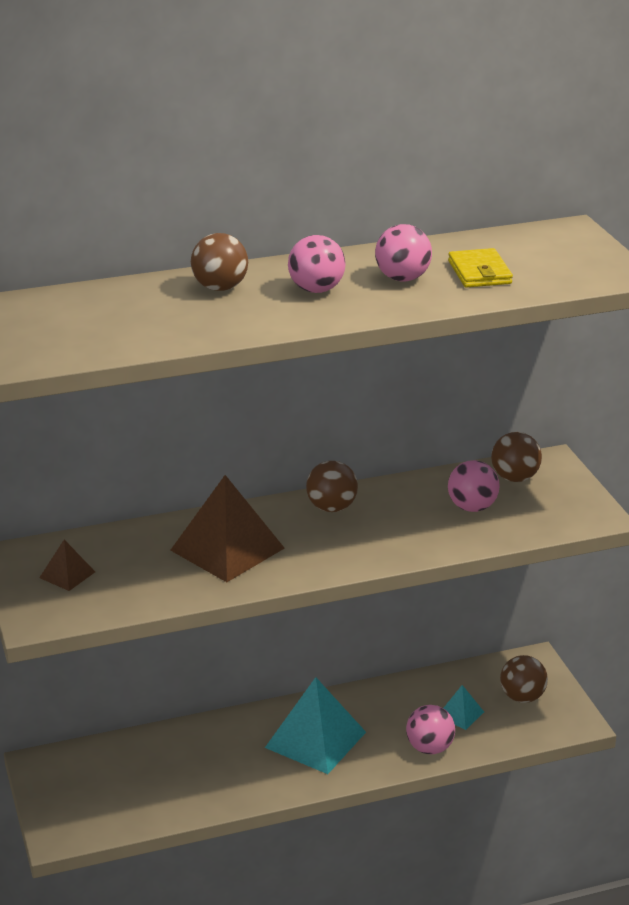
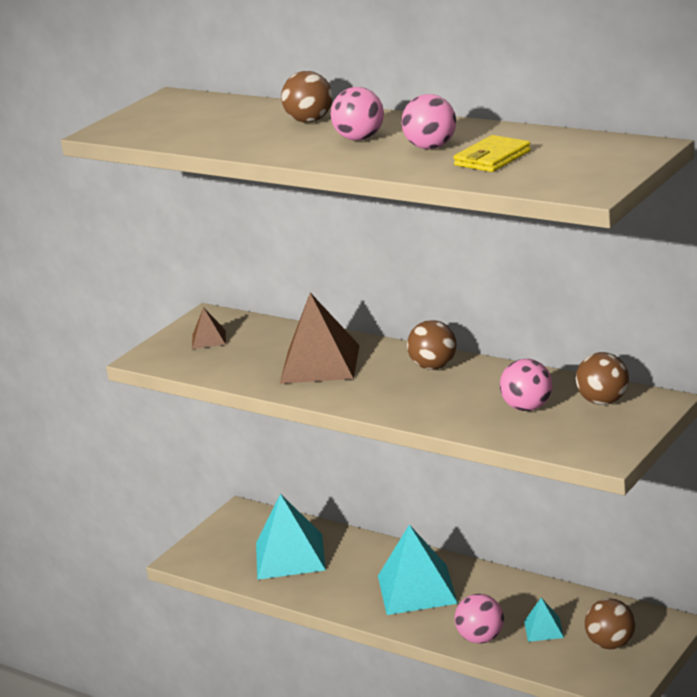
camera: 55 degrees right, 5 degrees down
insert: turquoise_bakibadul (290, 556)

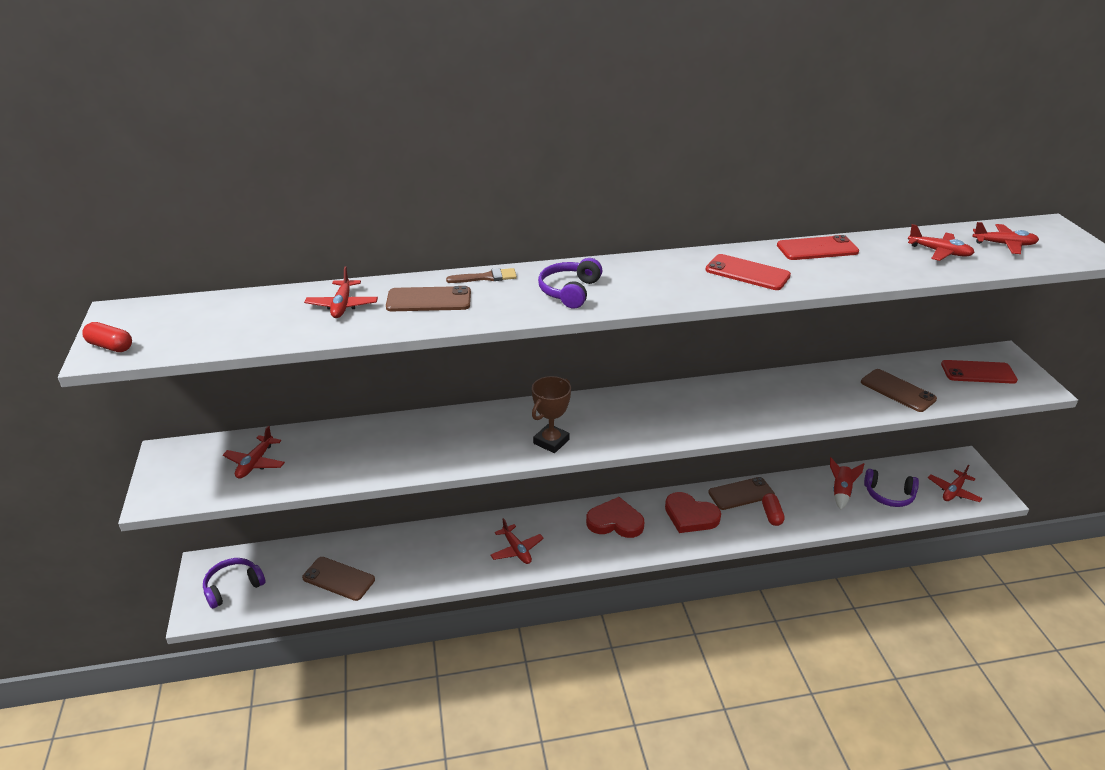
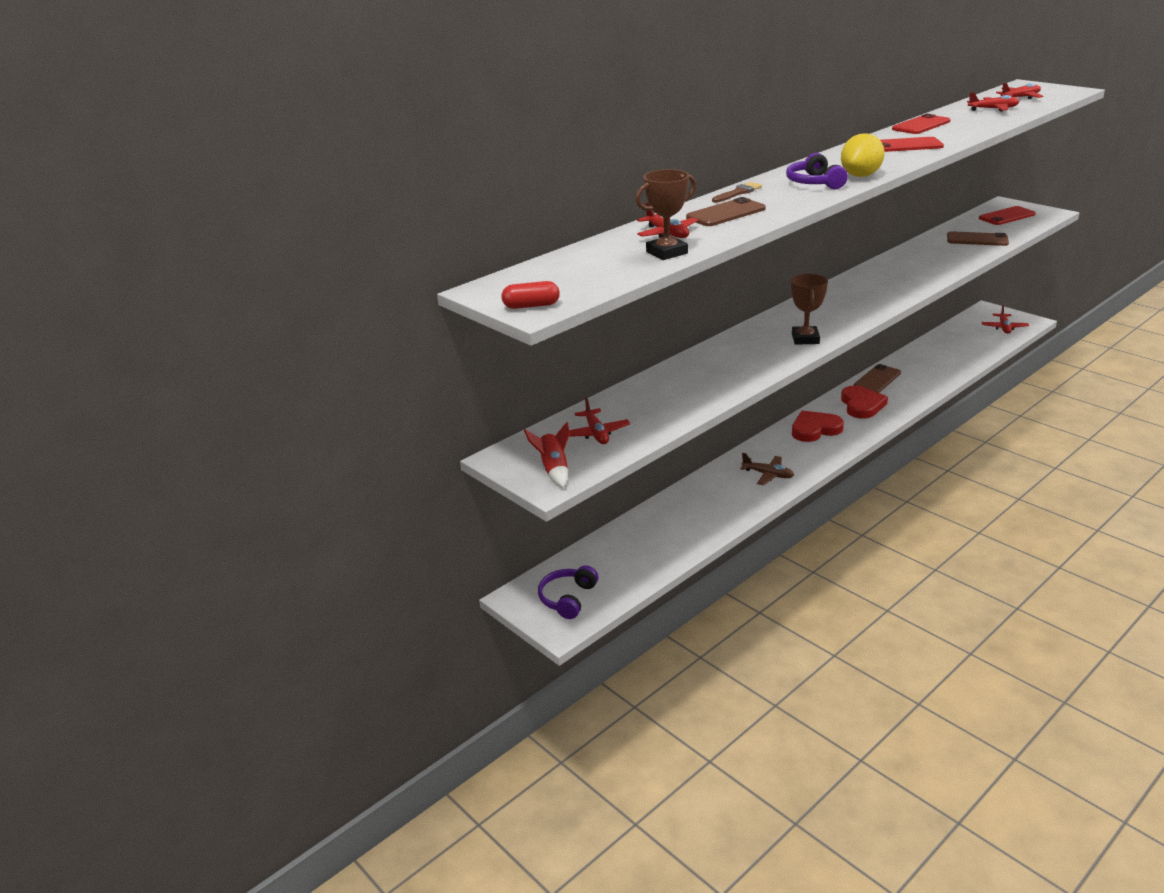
camera: 30 degrees left, 5 degrees down
delete: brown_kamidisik (338, 579); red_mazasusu (772, 515); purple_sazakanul (889, 495)
insert: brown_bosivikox (667, 252); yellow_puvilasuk (860, 176)
move: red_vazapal (841, 492) to (554, 470)
recolor: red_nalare (516, 550) to brown_nalare (768, 475)
rotate: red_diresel (690, 516) = (861, 405) 90 degrees counterclockwise

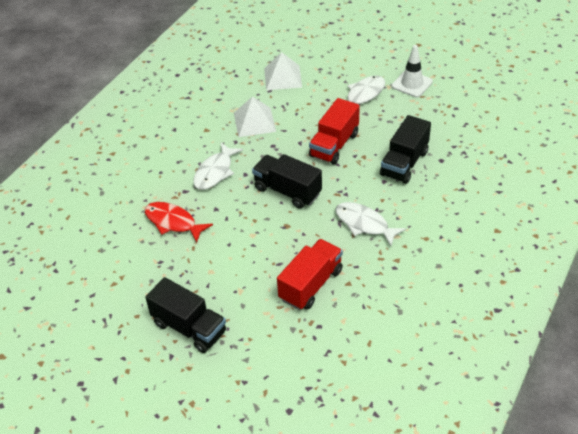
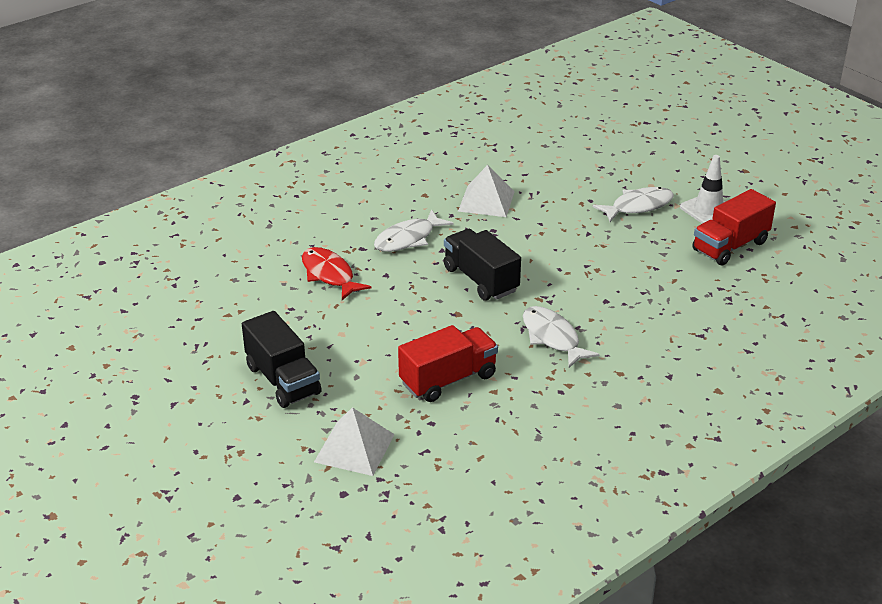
camera: 20 degrees right, 10 degrees down
delete: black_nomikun (404, 163)
move: white_bakibadul (283, 77) to (354, 448); red_nomikun (334, 145) to (730, 246)

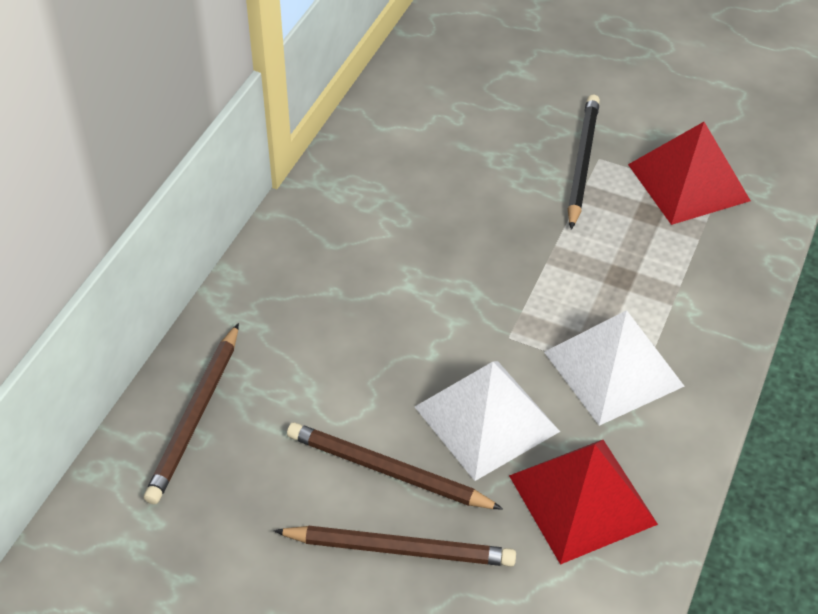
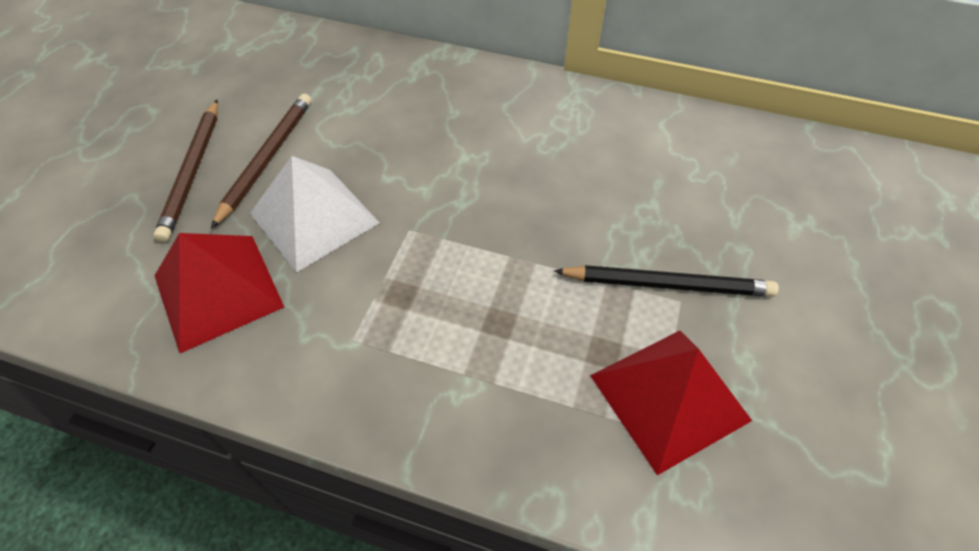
camera: 85 degrees right, 5 degrees up
delete: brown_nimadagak (195, 416); white_bakibadul (613, 368)

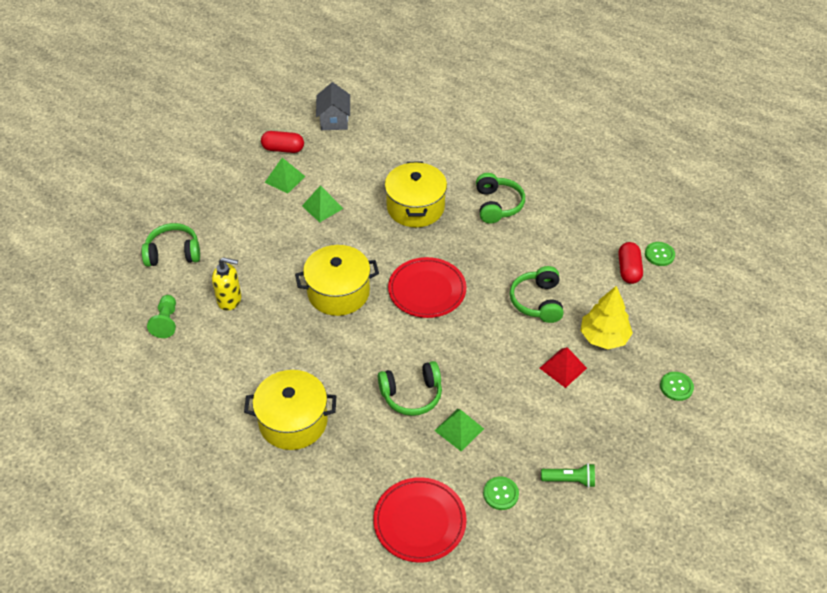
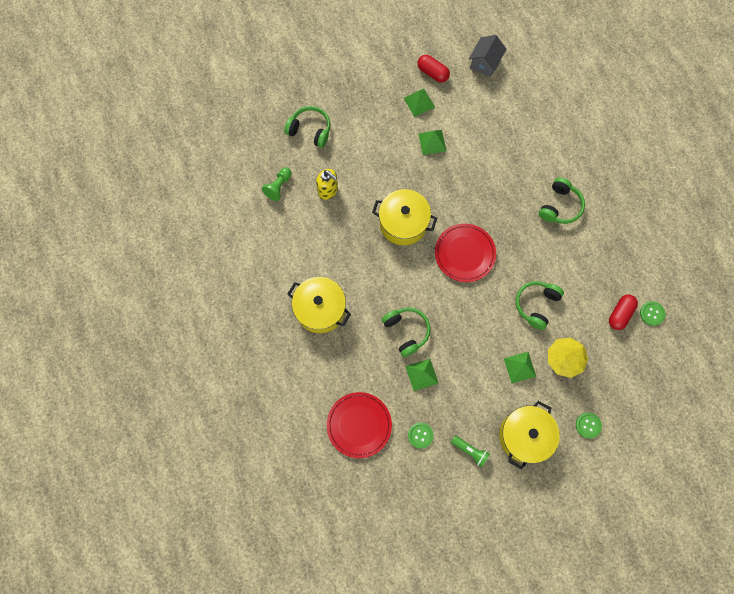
camera: 30 degrees right, 25 degrees up
move: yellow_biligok (415, 207) to (524, 436)
recolor: red_bakibadul (563, 368) to green_bakibadul (519, 367)
rotate: green_sazakanul (411, 394) = (406, 331) 135 degrees counterclockwise

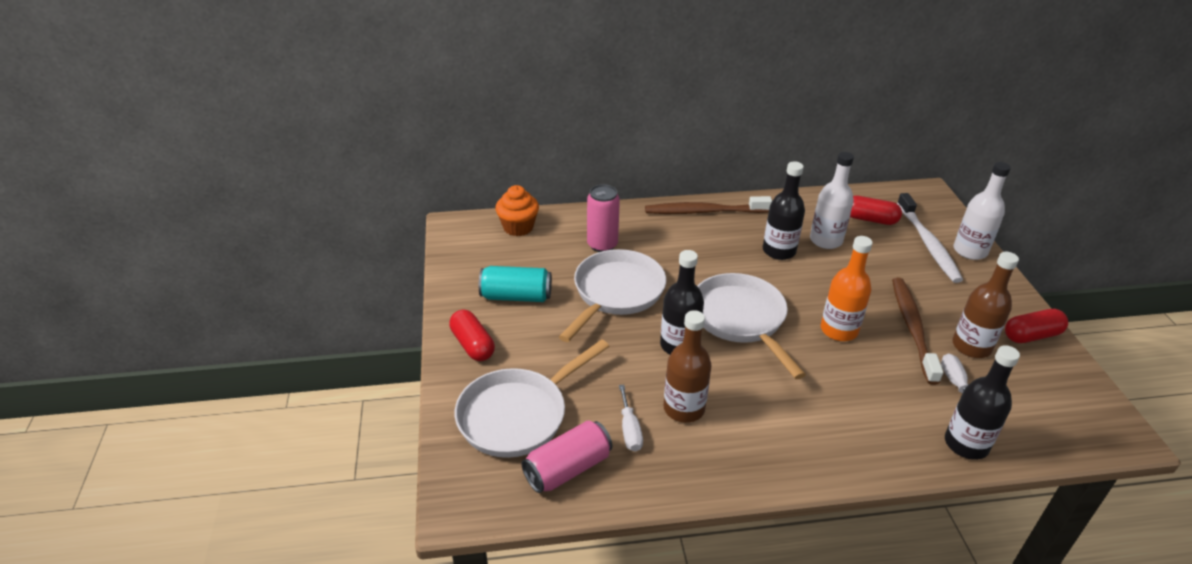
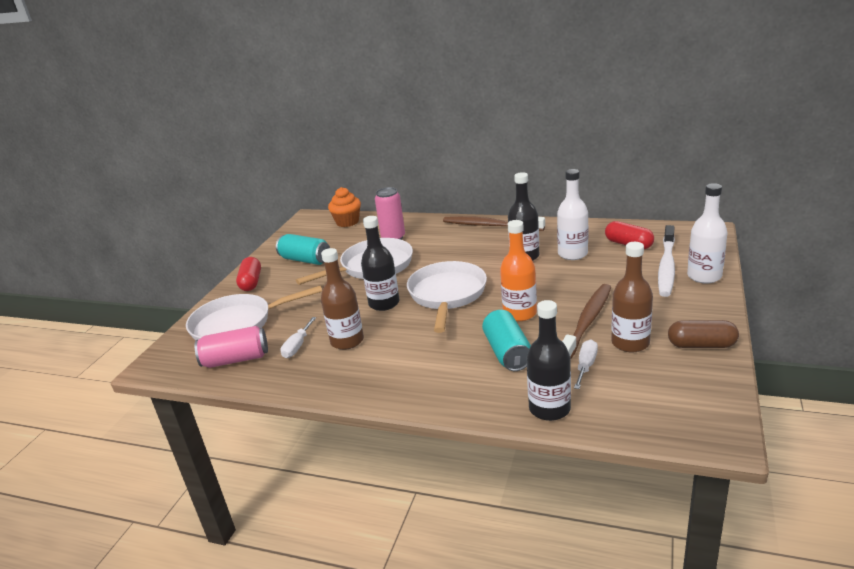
camera: 30 degrees right, 10 degrees down
insert: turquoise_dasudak (507, 353)
recolor: red_mazasusu (1031, 335) to brown_mazasusu (701, 345)

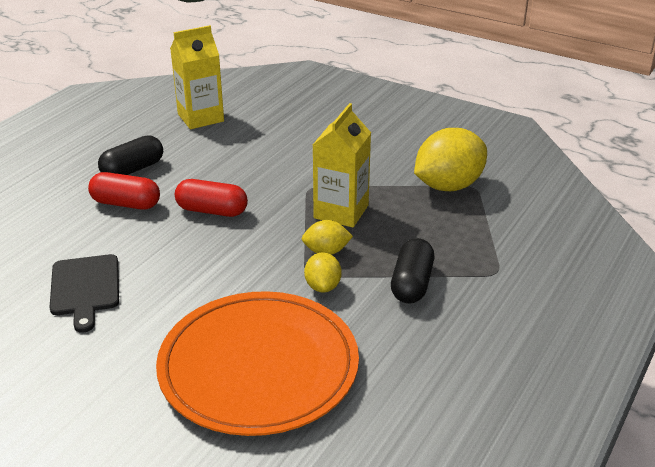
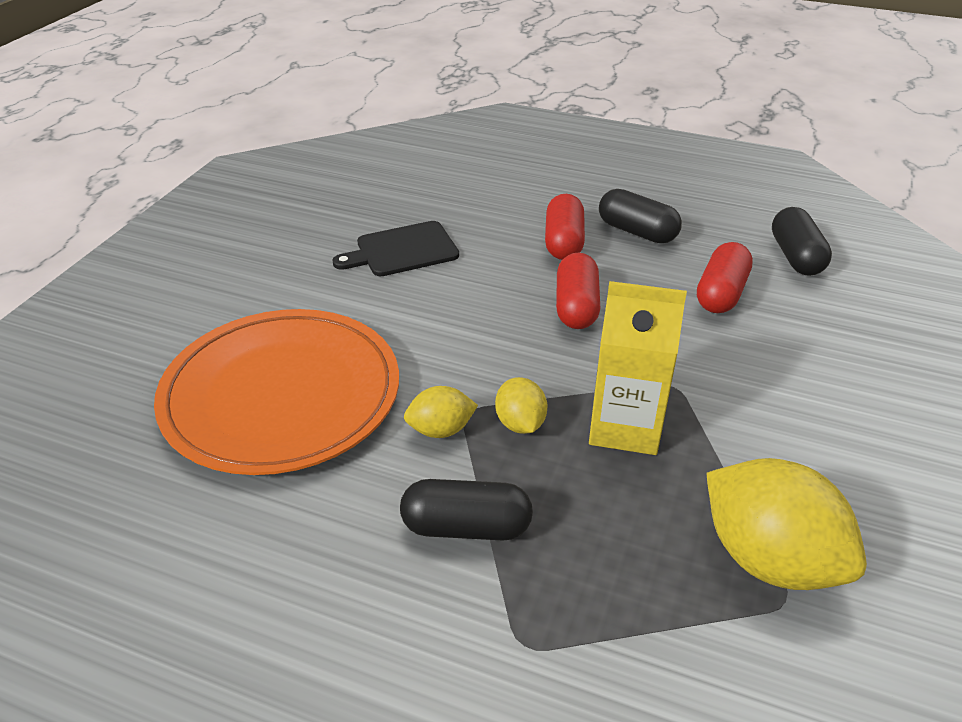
camera: 80 degrees right, 5 degrees up
insert: red_mazasusu (721, 293)
replace: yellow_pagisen (200, 118) to black_mazasusu (796, 257)

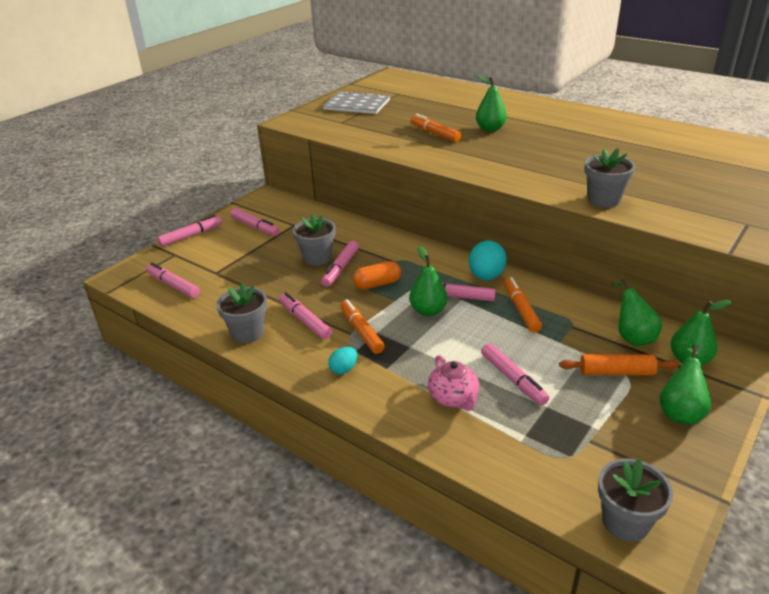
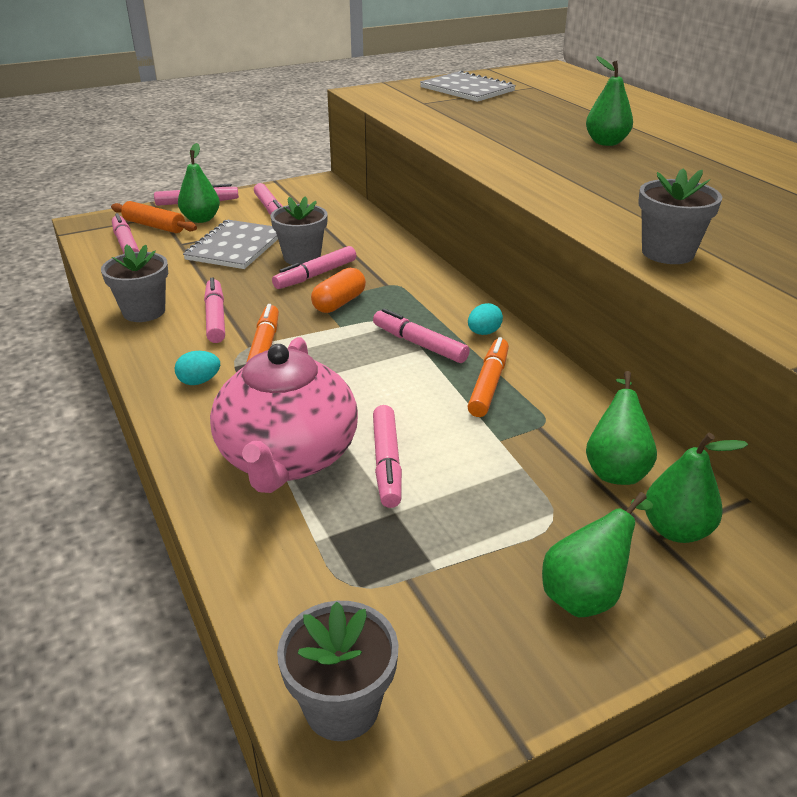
camera: 25 degrees right, 0 degrees up
delete: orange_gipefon (434, 133)
insert: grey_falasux (236, 247)
move: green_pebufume (428, 311) to (201, 219); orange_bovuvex (616, 372) to (154, 226)
rotate: orange_mazasusu (377, 284) = (339, 303) 60 degrees counterclockwise
resize: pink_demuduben (453, 398) = (287, 457) x1.91; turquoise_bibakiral (486, 276) = (483, 333) x0.56

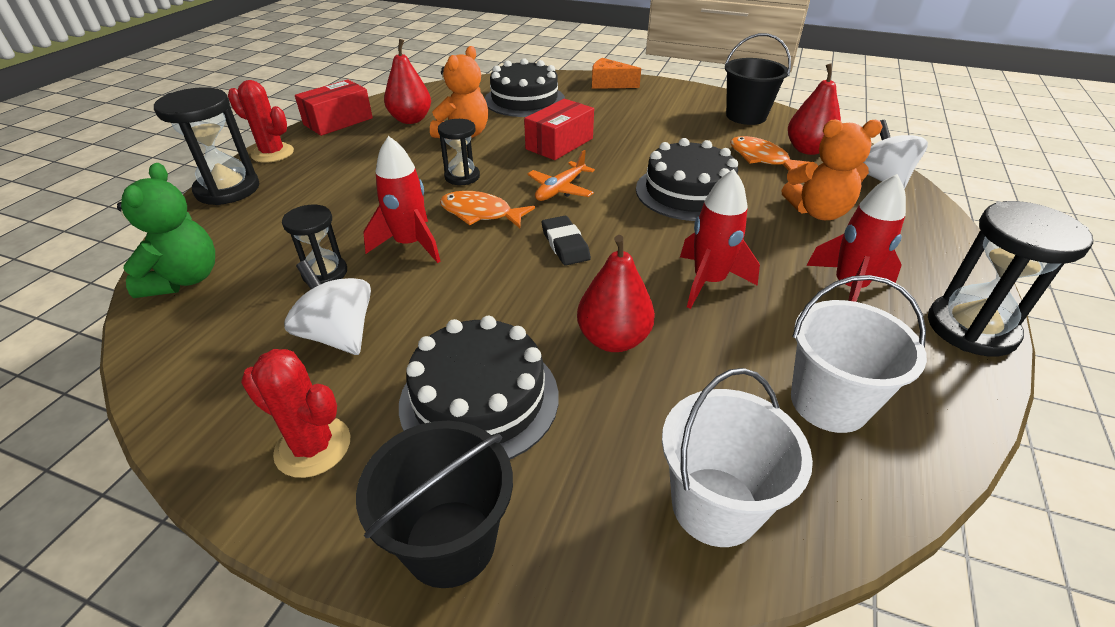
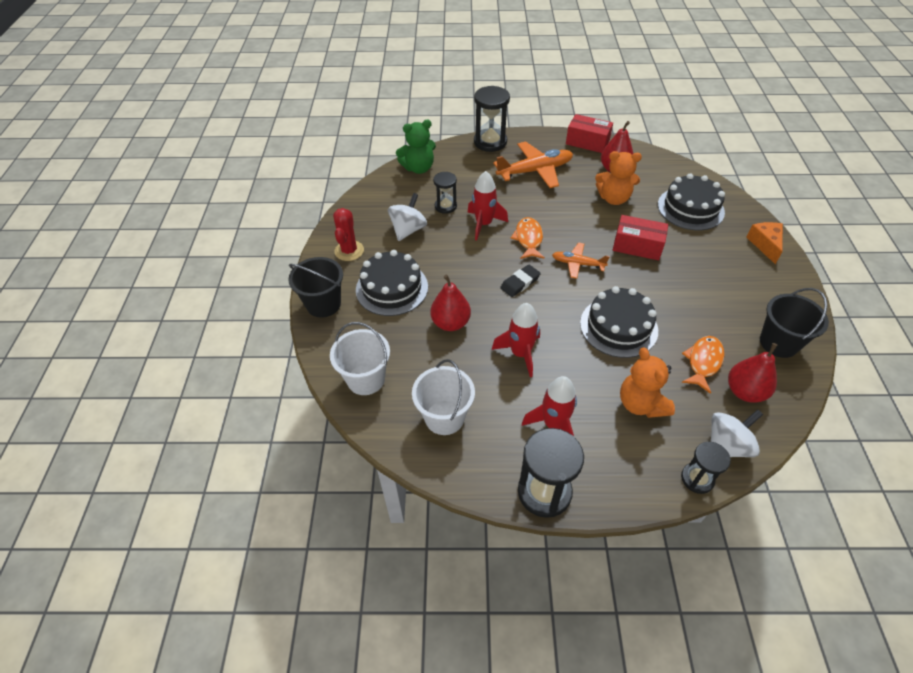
camera: 70 degrees right, 10 degrees up
delete: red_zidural (272, 153)
insert: orange_nalare (535, 171)
move: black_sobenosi (462, 177) to (697, 479)

